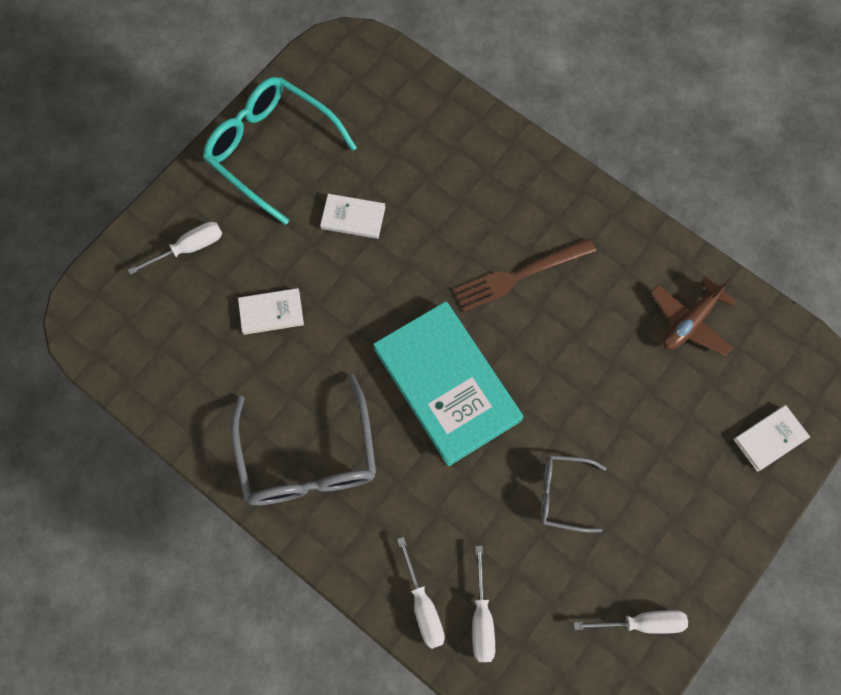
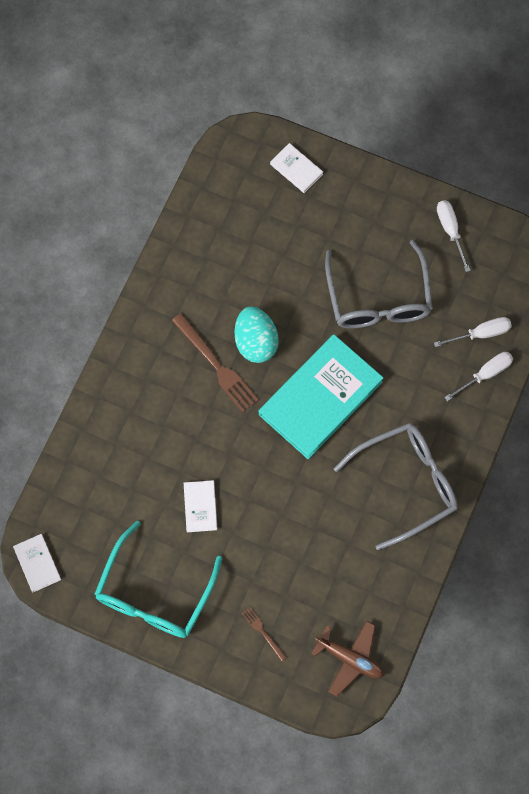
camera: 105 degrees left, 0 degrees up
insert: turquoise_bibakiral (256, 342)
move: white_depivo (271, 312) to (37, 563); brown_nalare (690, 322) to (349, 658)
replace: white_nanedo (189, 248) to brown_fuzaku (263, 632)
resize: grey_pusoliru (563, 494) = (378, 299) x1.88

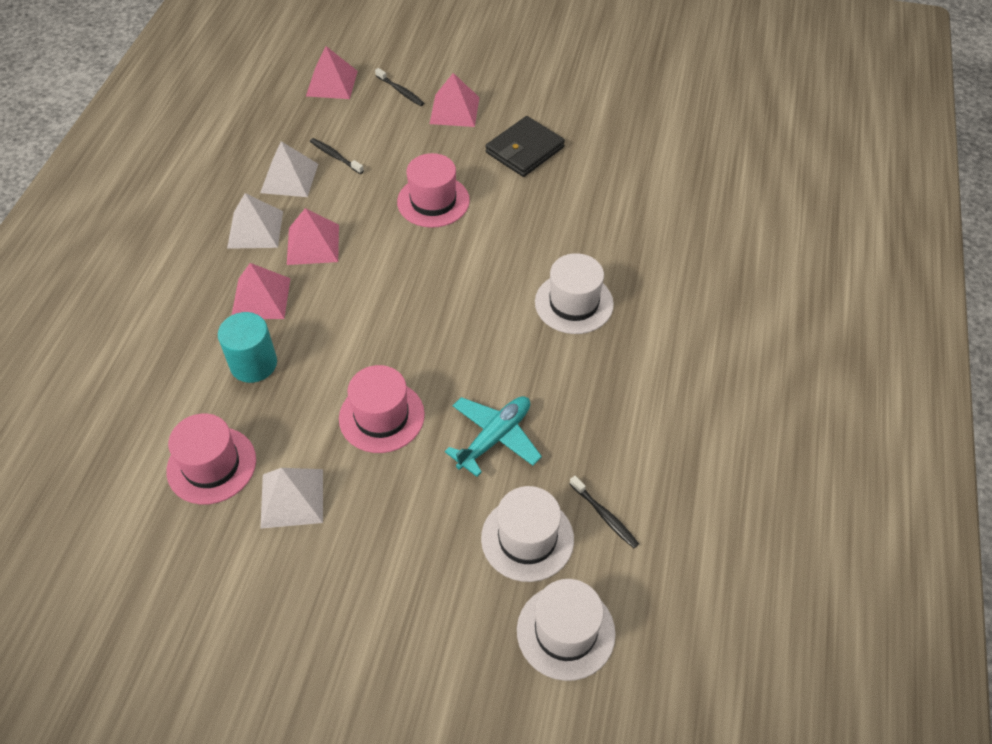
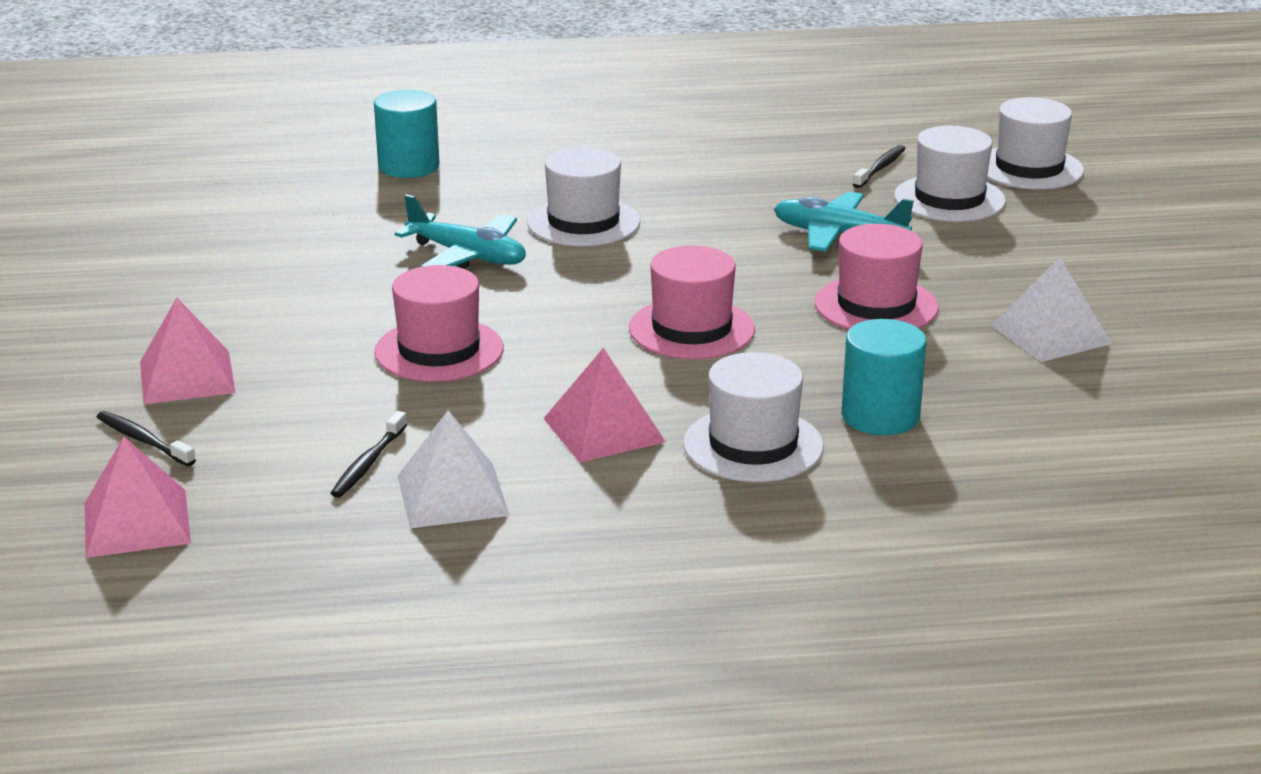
camera: 110 degrees left, 25 degrees down
delete: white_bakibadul (255, 229); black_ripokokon (524, 150)
insert: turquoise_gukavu (409, 166); turquoise_nalare (467, 256)
move: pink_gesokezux (211, 465) to (691, 329)
replace: pink_bakibadul (260, 298) to white_gesokezux (753, 445)
rotate: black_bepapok (400, 91) = (143, 440) 75 degrees counterclockwise

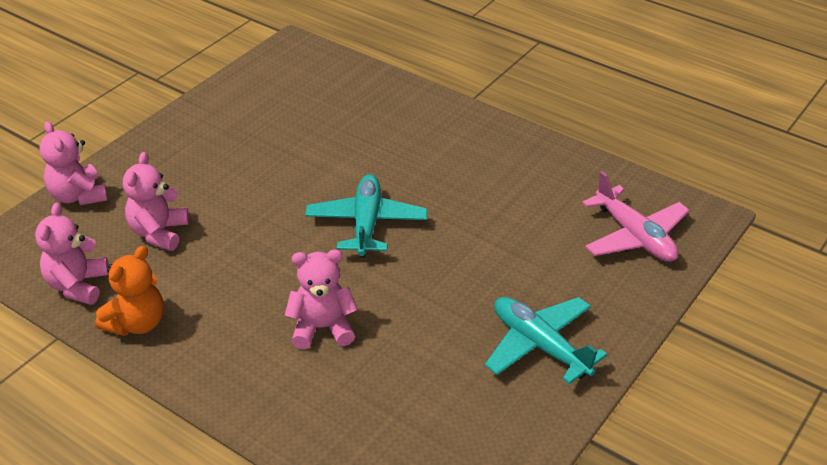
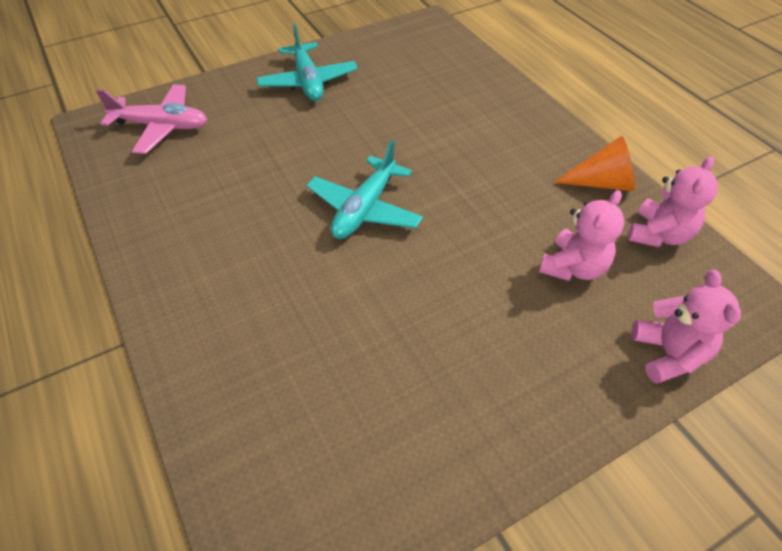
camera: 155 degrees left, 10 degrees up
delete: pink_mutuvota (322, 328)
replace: orange_mutuvota (137, 323) to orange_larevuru (602, 183)
rotate: pink_nalare (634, 236) = (161, 126) 105 degrees clockwise

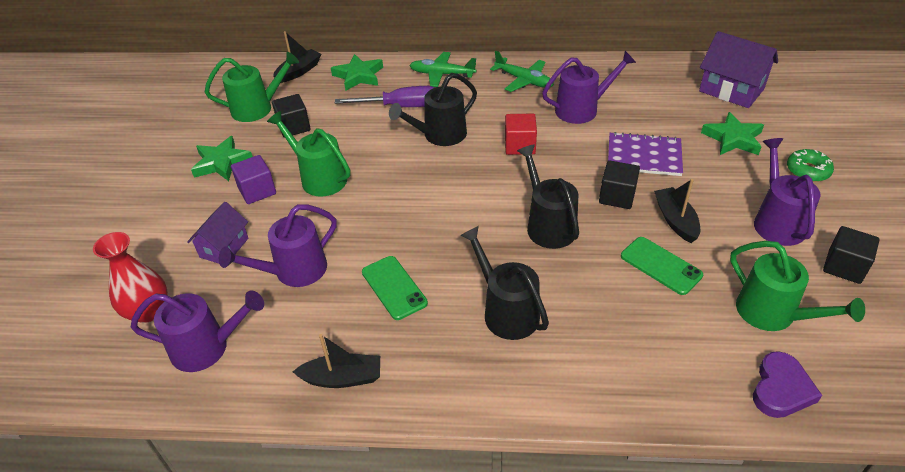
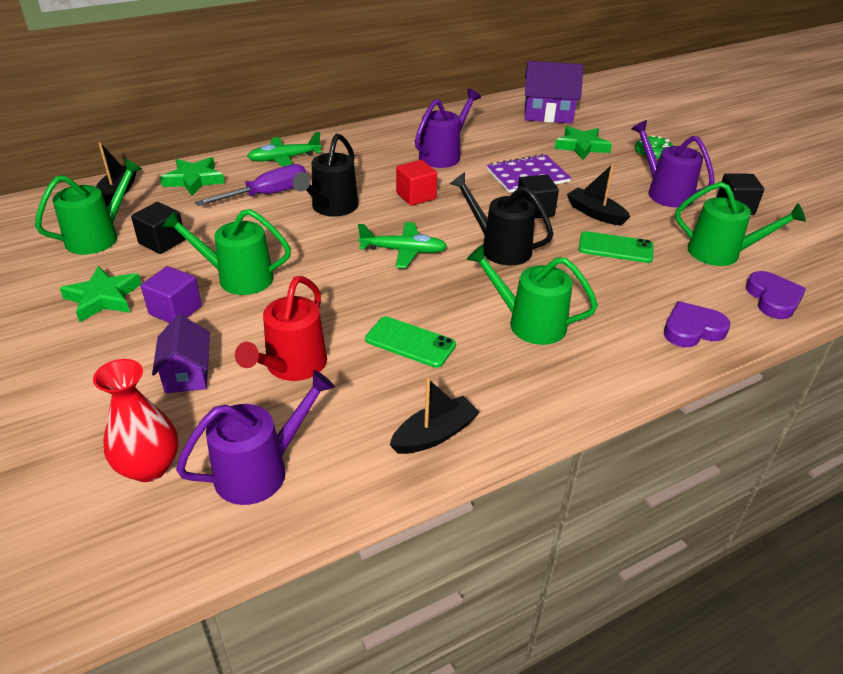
camera: 35 degrees left, 5 degrees down
insert: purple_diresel (692, 329)
move: green_nalare (523, 80) to (403, 251)
recolor: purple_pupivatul (294, 271) to red_pupivatul (292, 366); black_pupivatul (506, 311) to green_pupivatul (529, 323)

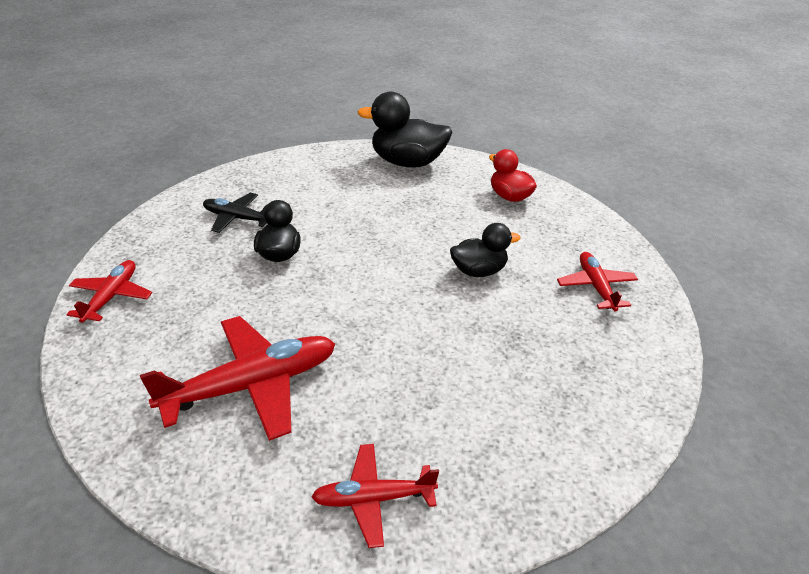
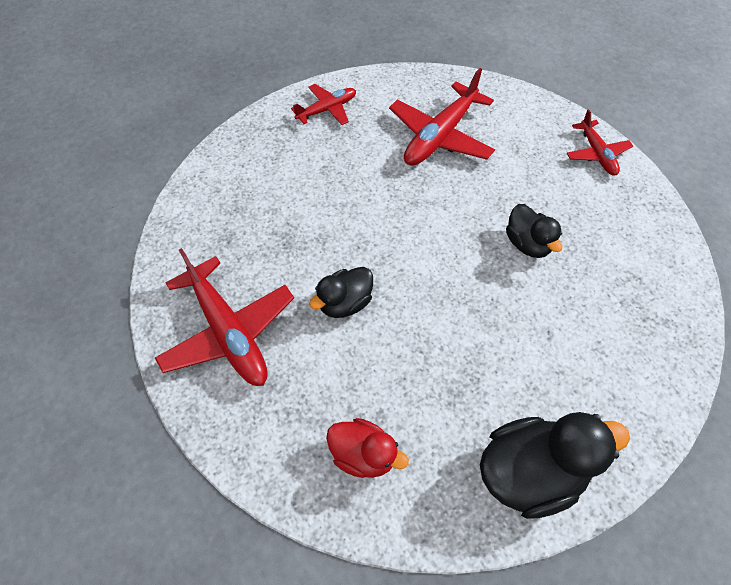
camera: 155 degrees right, 20 degrees up
delete: black_nalare (237, 218)
resize: red_nalare (596, 287) = (228, 332) x1.73

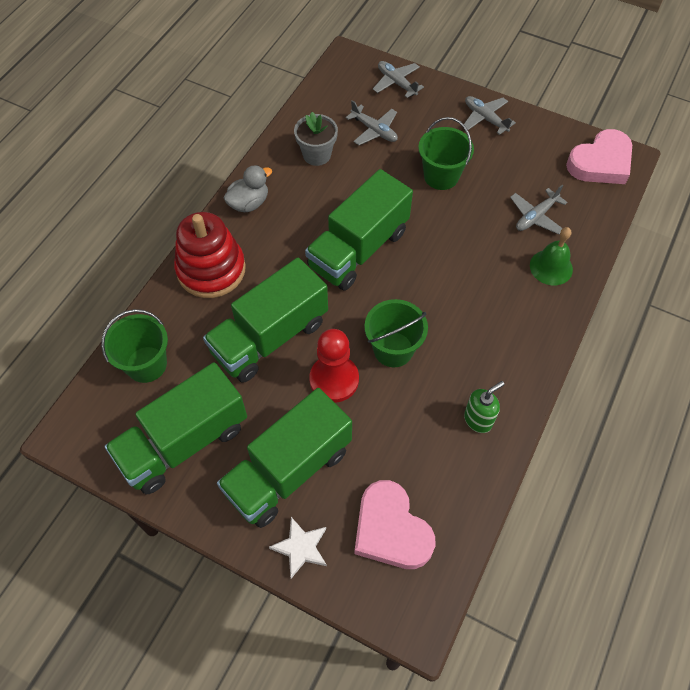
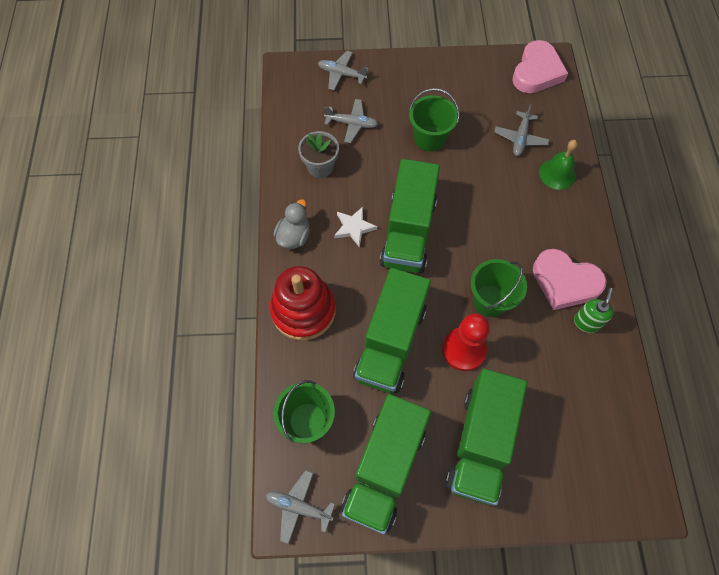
camera: 30 degrees left, 5 degrees up
move: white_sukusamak (301, 548) to (354, 227); pink_diresel (391, 529) to (565, 282); grey_nalare (485, 118) to (299, 507)

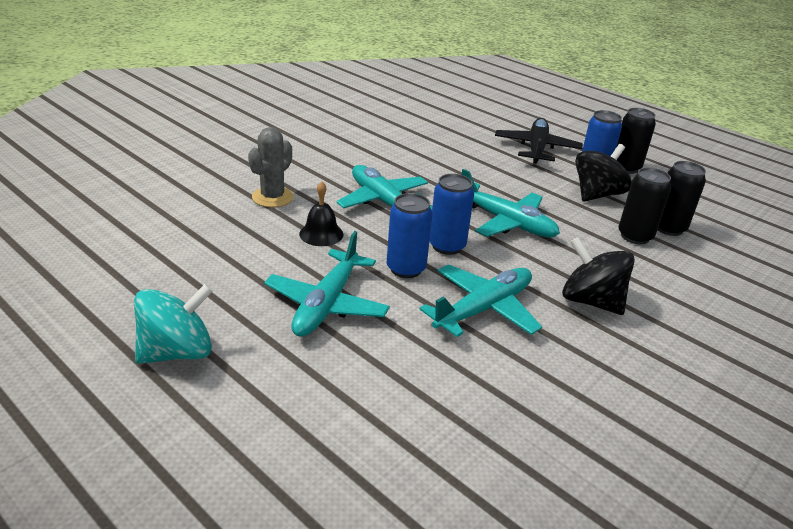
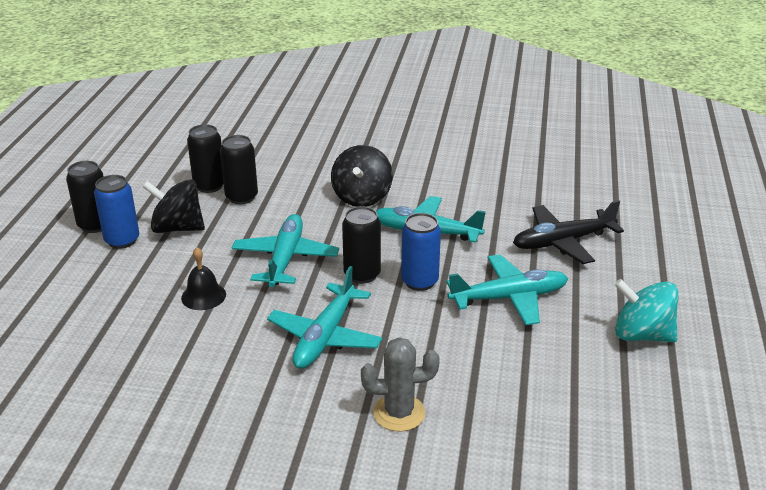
camera: 120 degrees left, 0 degrees up
move: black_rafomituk (321, 234) to (203, 296); black_nalare (536, 149) to (563, 242)
recolor: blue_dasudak (447, 246) to black_dasudak (362, 274)

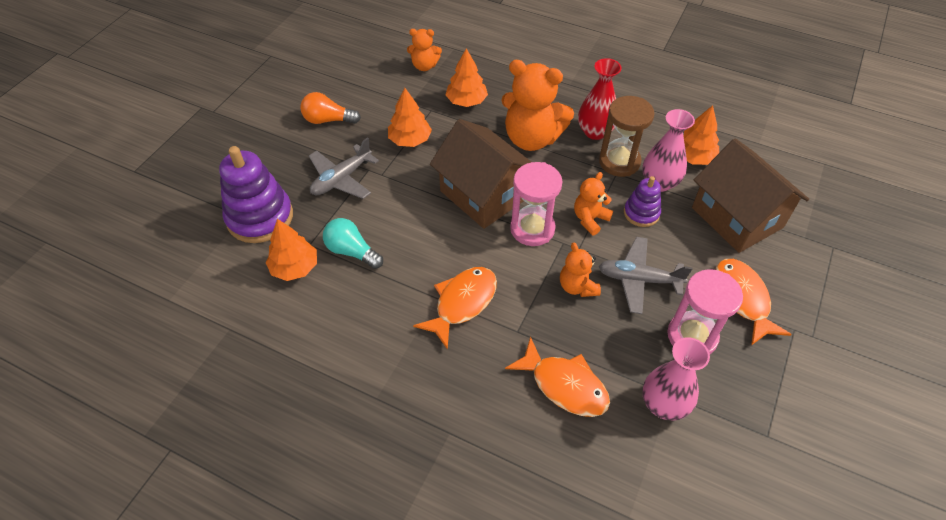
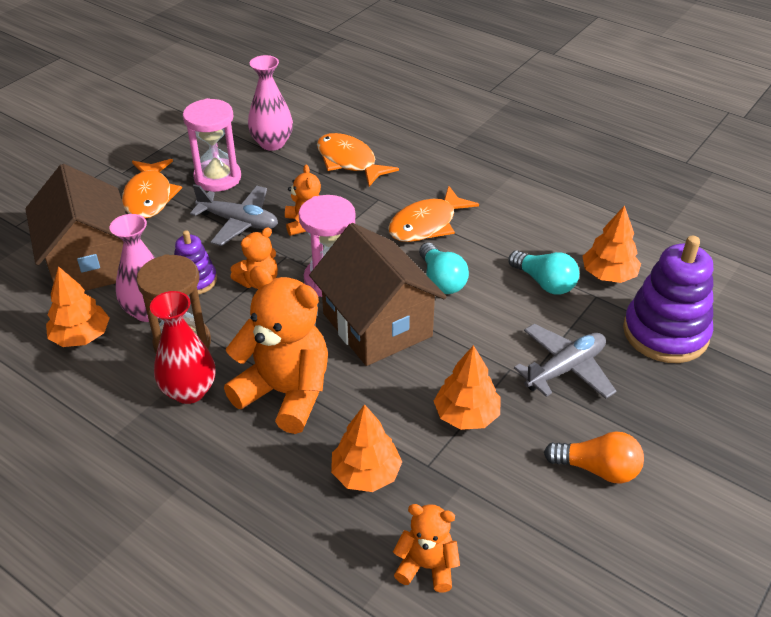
camera: 170 degrees left, 10 degrees down
insert: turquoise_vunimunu (441, 280)

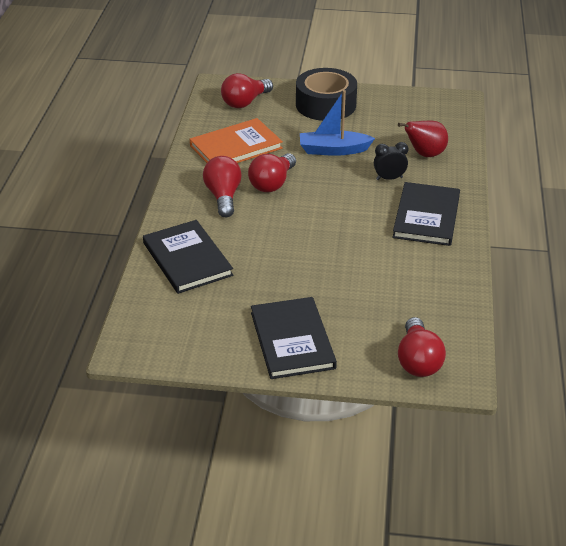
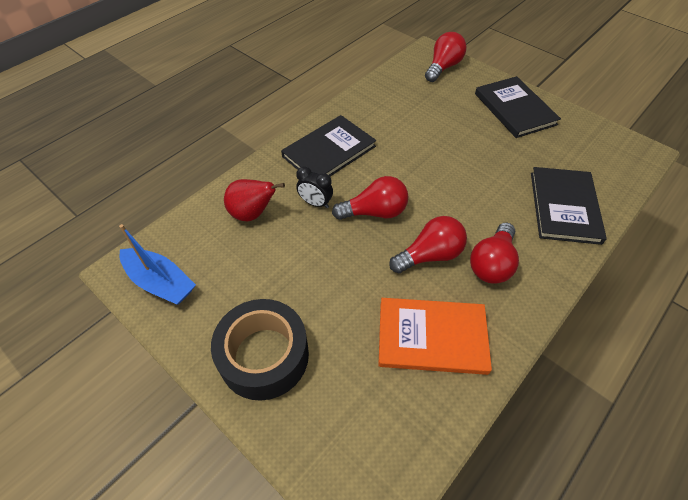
camera: 145 degrees left, 15 degrees up
move: red_vunimunu (245, 102) to (374, 212); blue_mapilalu (333, 150) to (160, 282)
rotate: black_depivo (292, 340) = (515, 109) 45 degrees counterclockwise

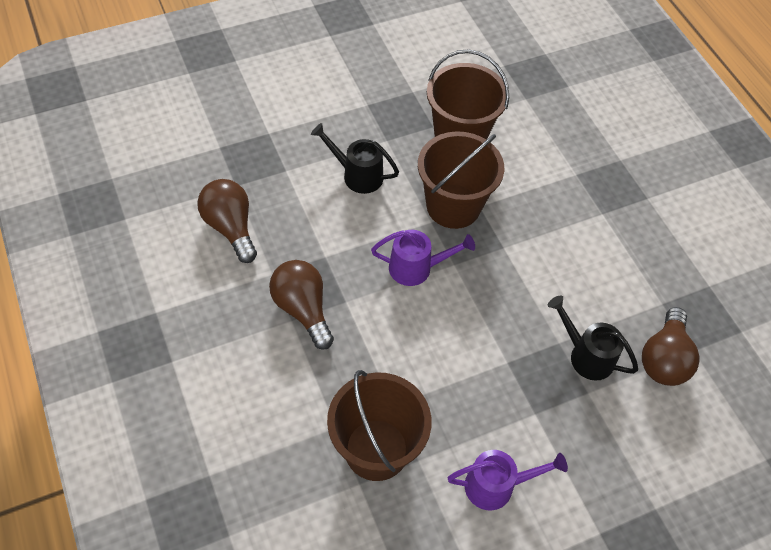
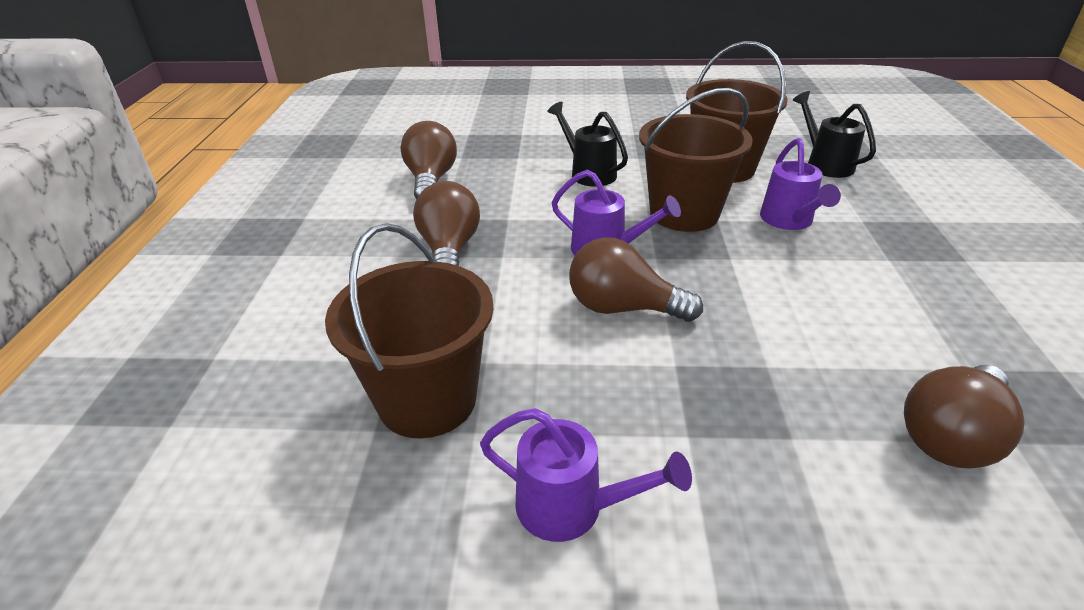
camera: 30 degrees right, 20 degrees down
insert: brown_vunimunu (623, 308); purple_pupivatul (789, 221)
move: black_pupivatul (585, 355) to (824, 163)

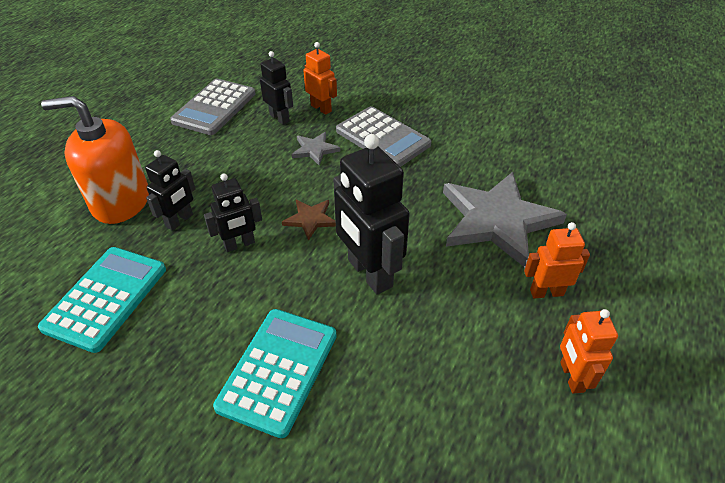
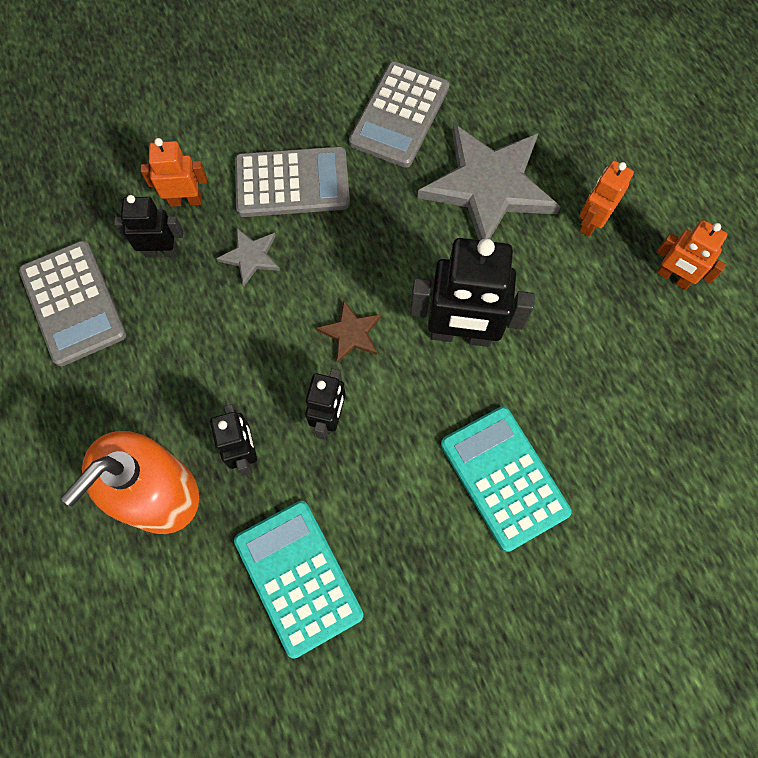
camera: 50 degrees left, 25 degrees up
insert: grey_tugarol (399, 115)

